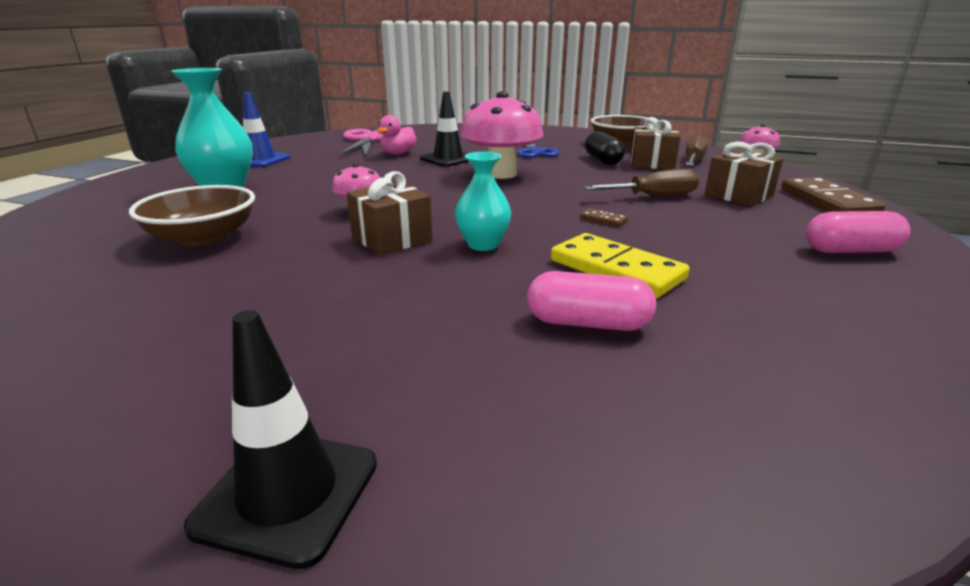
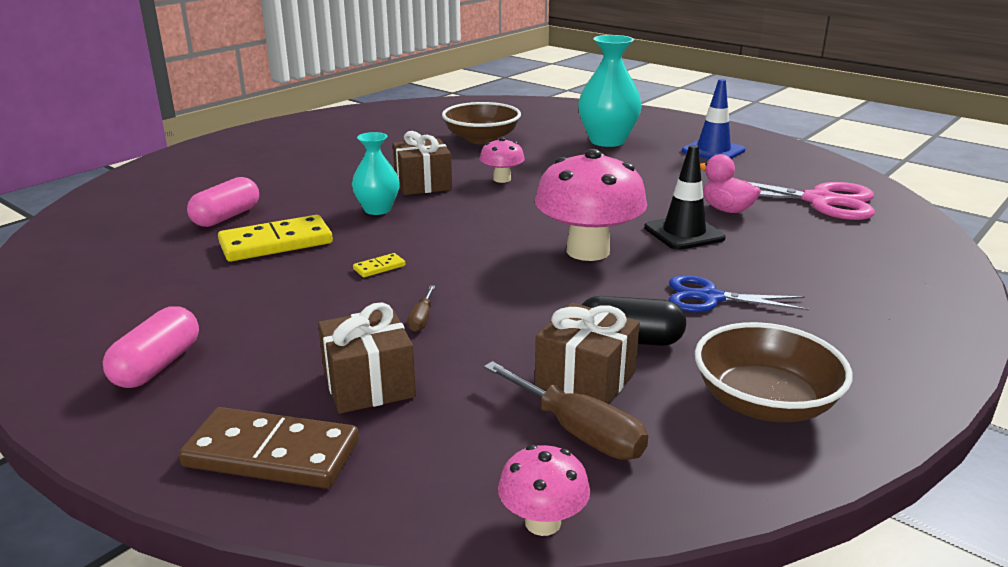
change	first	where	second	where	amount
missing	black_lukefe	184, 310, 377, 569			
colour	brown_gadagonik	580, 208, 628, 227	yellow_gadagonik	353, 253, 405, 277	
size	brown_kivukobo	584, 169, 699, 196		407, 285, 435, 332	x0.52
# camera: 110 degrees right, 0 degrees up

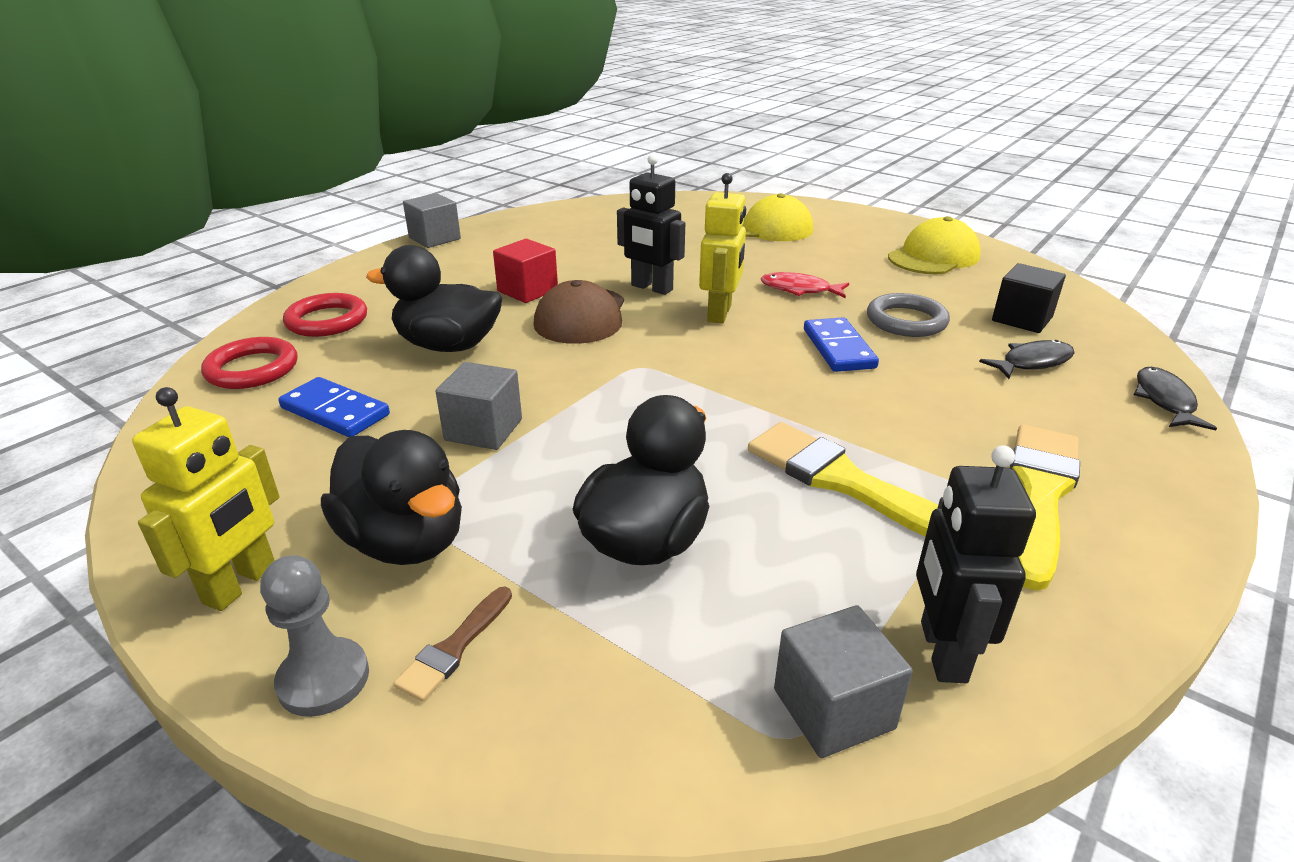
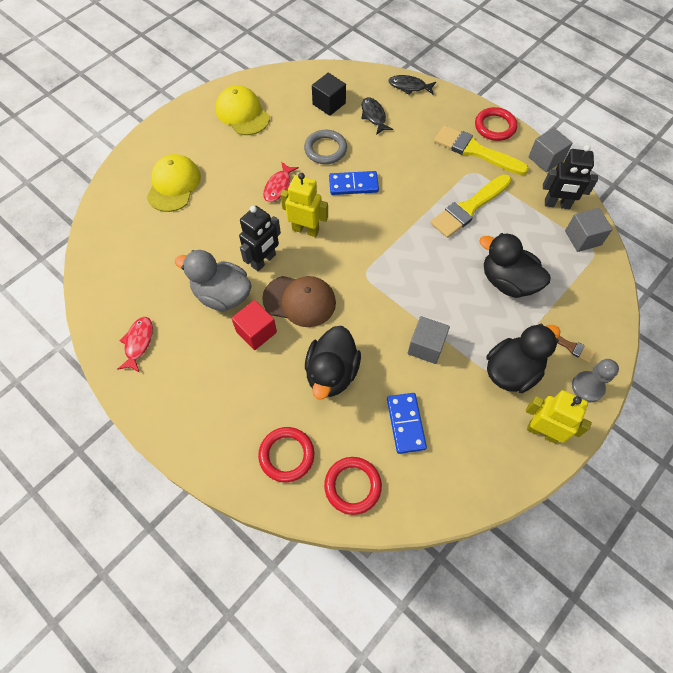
change	first	where	second	where	amount
spun	blue_gadagonik	278, 377, 390, 437		387, 393, 427, 454	45 degrees counterclockwise
relocated	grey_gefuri	403, 193, 461, 248		528, 128, 573, 172	
appeared			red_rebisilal	118, 317, 153, 372	
appeared			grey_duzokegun	175, 250, 252, 311	
appeared			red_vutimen	475, 107, 517, 141	
# camera: 85 degrees left, 30 degrees up

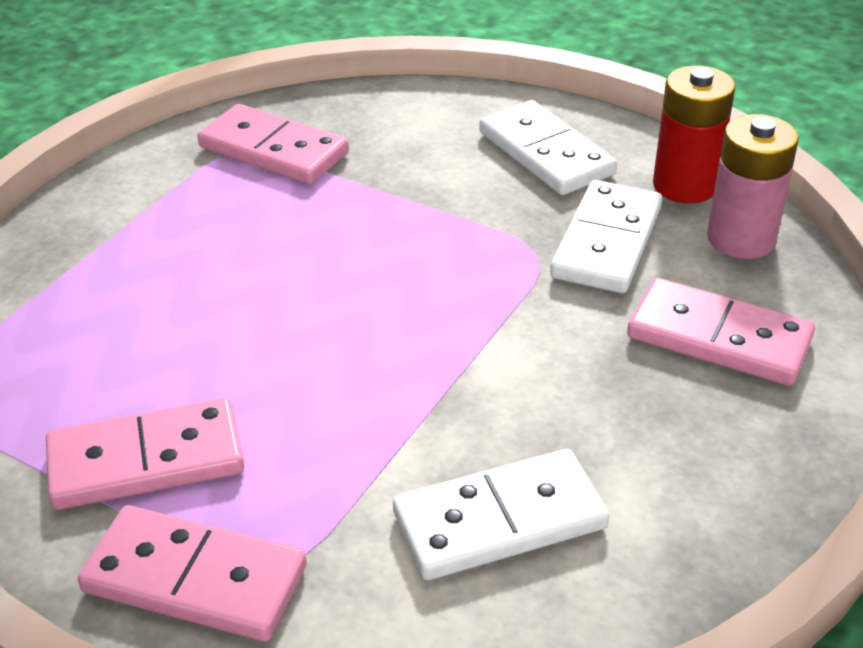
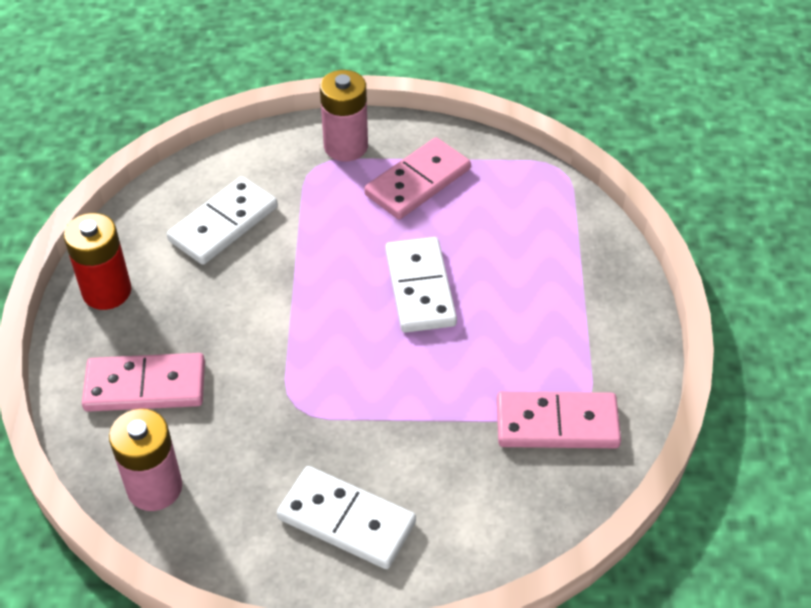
change	first	where	second	where	amount
exchanged	pink_gadagonik	78, 505, 307, 641	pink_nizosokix	320, 70, 368, 162	
relocated	white_gadagonik	550, 180, 662, 293		385, 237, 457, 333	
relocated	red_nizosokix	653, 66, 736, 203		64, 213, 131, 310	
# camera: 150 degrees right, 10 degrees up

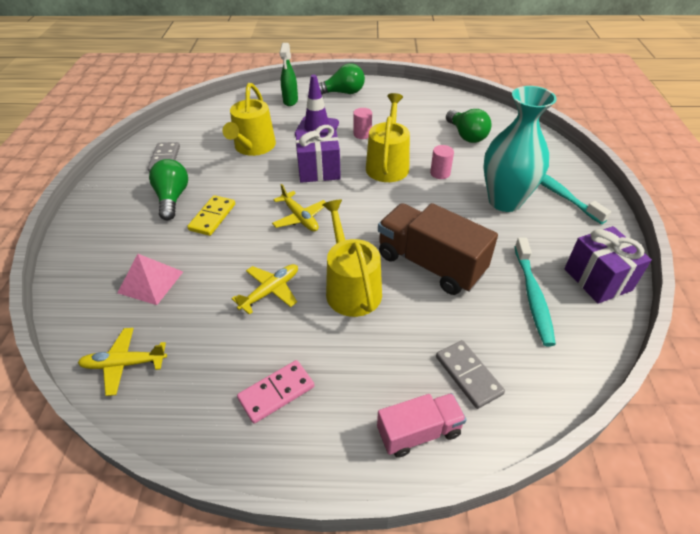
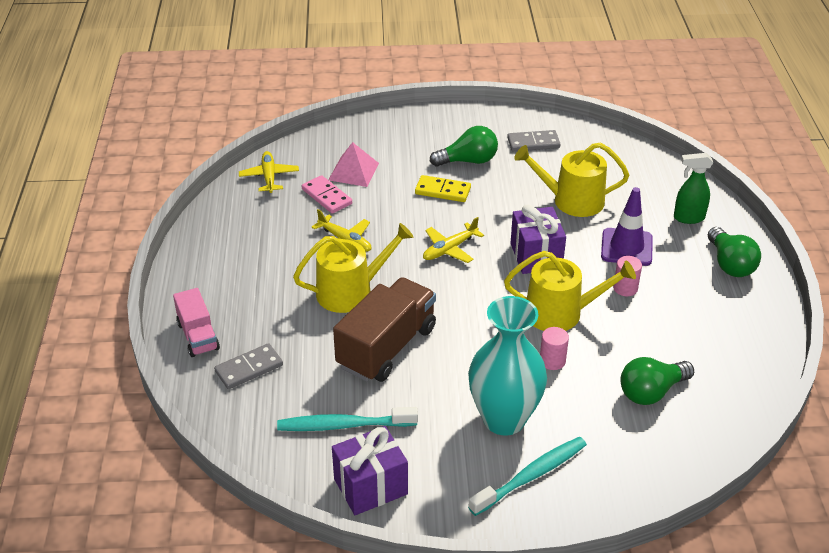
change	first	where	second	where	amount
relocated	pink_gadagonik	237, 360, 314, 424		302, 175, 352, 213	
# camera: 85 degrees right, 5 degrees down

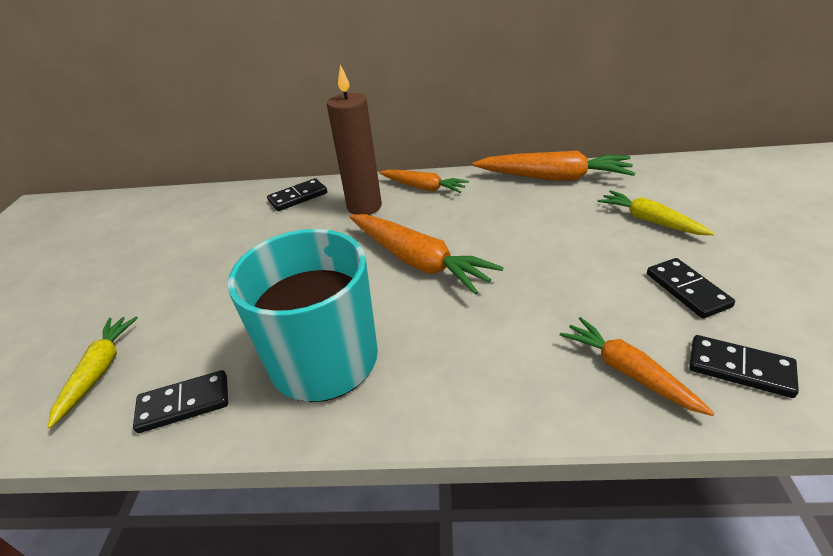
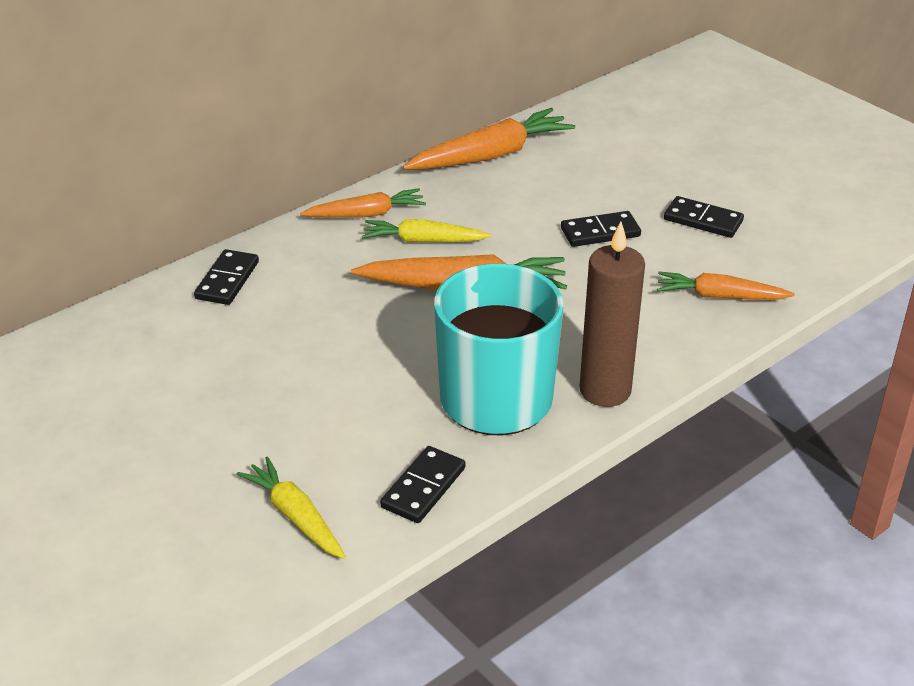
change	first	where	second	where	amount
relocated	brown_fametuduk	327, 65, 382, 215		579, 221, 645, 407	
relocated	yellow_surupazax	598, 190, 714, 235		362, 219, 491, 242	
relocated	black_gadagonik	689, 335, 799, 398		561, 211, 641, 247	
# camera: 45 degrees left, 0 degrees up

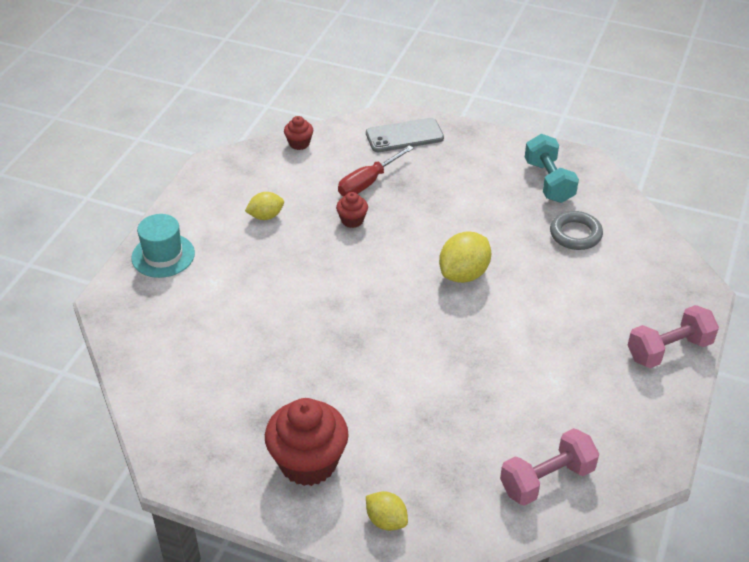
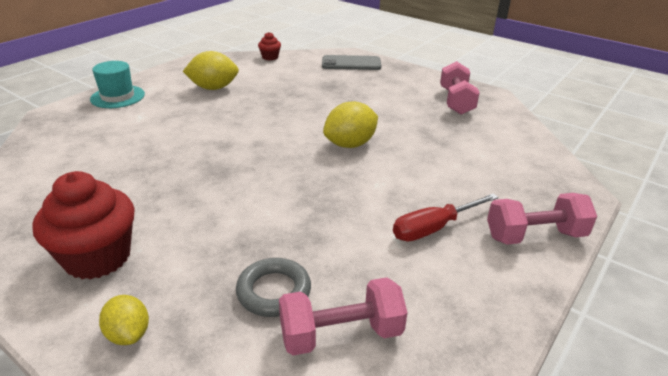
change	first	where	second	where	amount
size	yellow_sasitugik	245, 192, 284, 220		183, 51, 239, 90	x1.62
missing	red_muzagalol	336, 192, 368, 228			
relocated	red_kivukobo	338, 145, 414, 196		393, 193, 499, 241	
colour	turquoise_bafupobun	525, 134, 579, 203	pink_bafupobun	440, 61, 480, 114	
relocated	grey_vutimen	550, 211, 603, 250		236, 258, 311, 317	
# camera: 15 degrees right, 10 degrees down

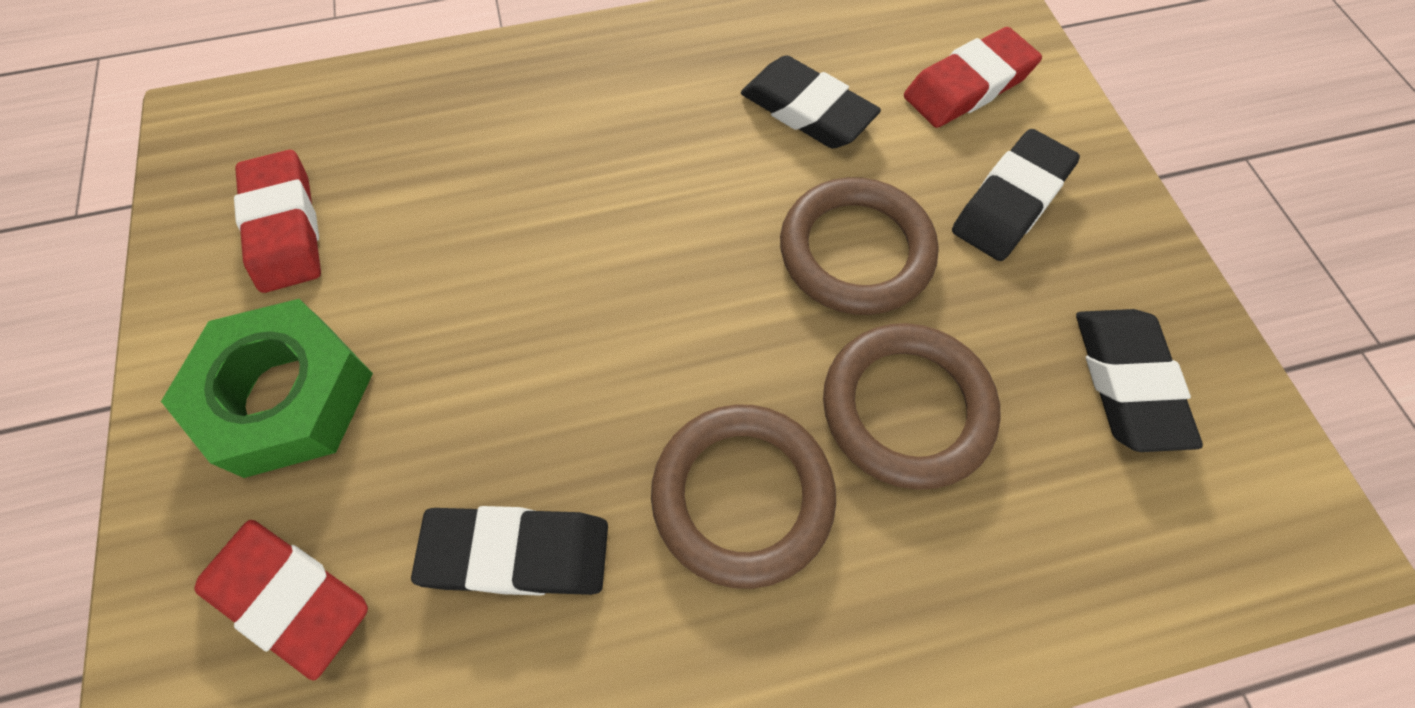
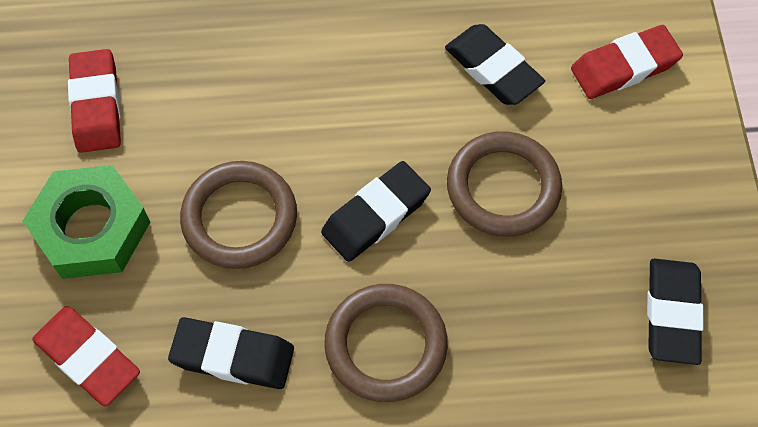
change	first	where	second	where	amount
relocated	brown_vutimen	823, 323, 1001, 490		180, 161, 297, 269	
relocated	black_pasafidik	952, 129, 1080, 261		321, 161, 431, 262	
# camera: 10 degrees right, 0 degrees up

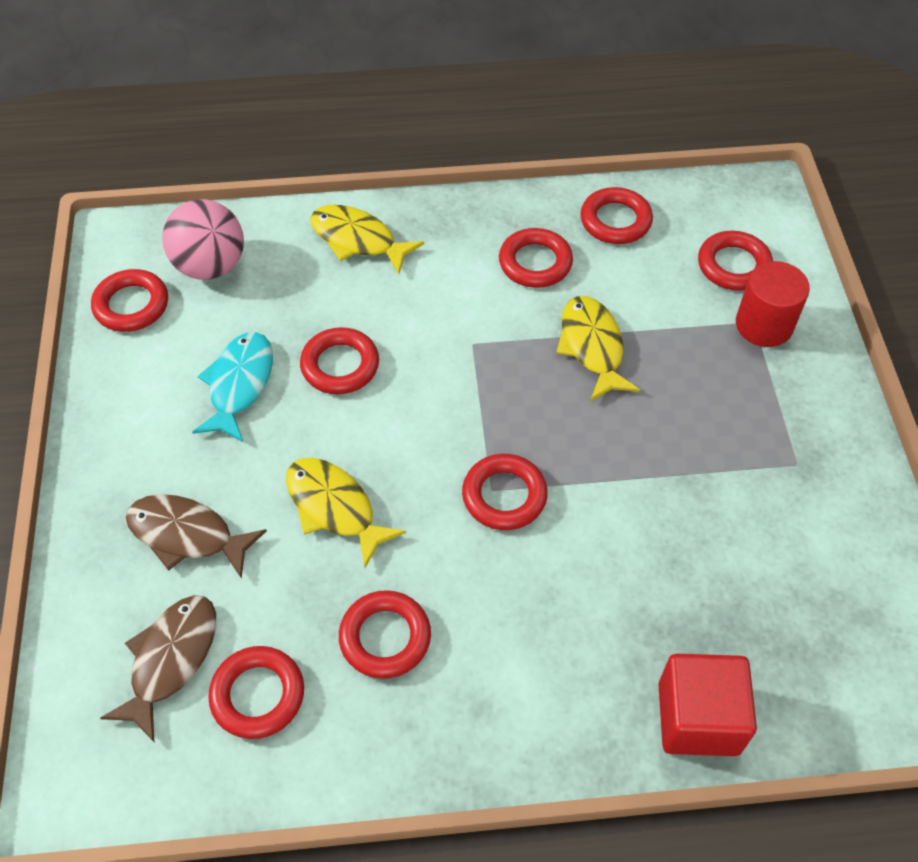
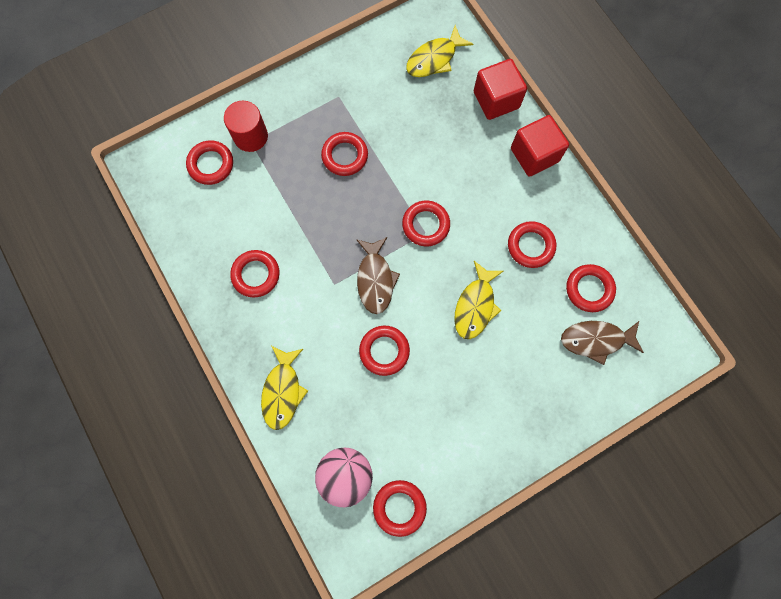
change	first	where	second	where	amount
relocated	brown_rebisilal	126, 494, 267, 579		356, 237, 400, 314	
missing	turquoise_rebisilal	192, 332, 273, 443			
relocated	yellow_rebisilal	556, 296, 640, 401		406, 25, 473, 77	
relocated	red_vutimen	581, 187, 653, 244		321, 132, 368, 176	
appeared			red_gefuri	511, 115, 569, 177	
# camera: 115 degrees left, 20 degrees up

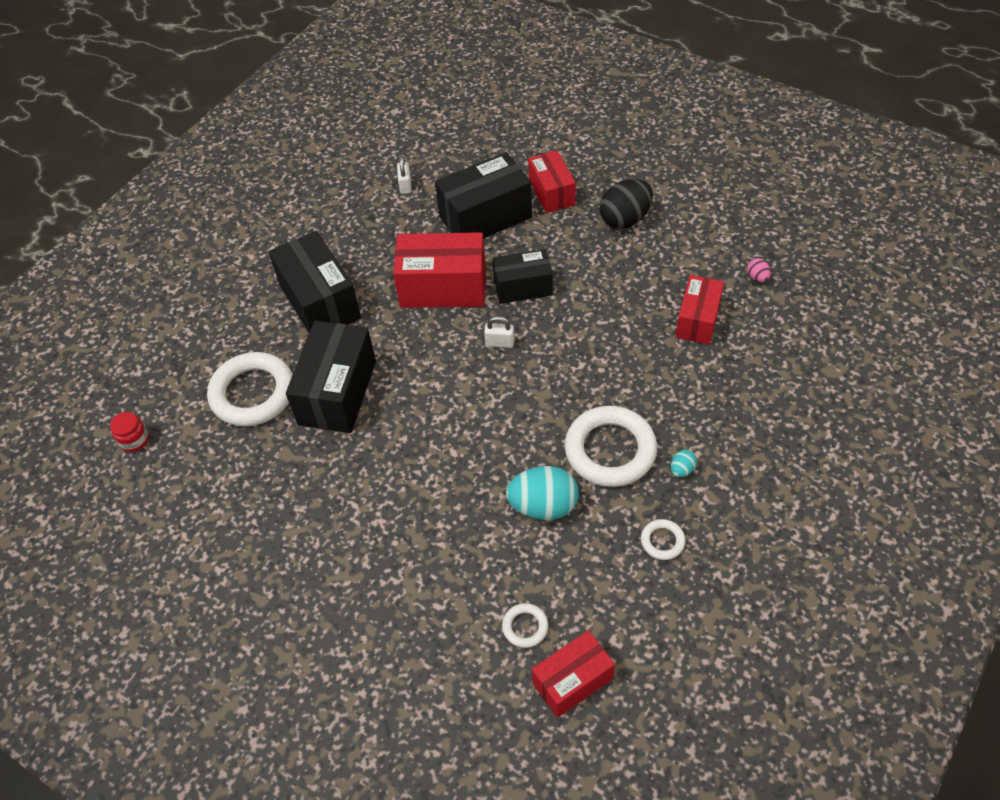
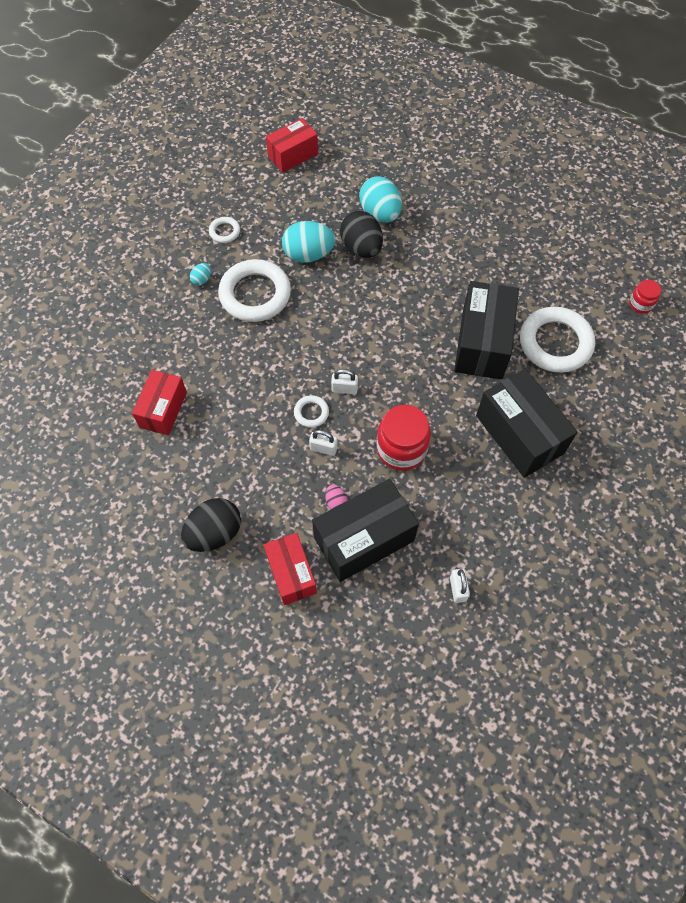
change	first	where	second	where	amount
exchanged	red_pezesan	393, 232, 486, 308	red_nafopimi	377, 405, 431, 471	
exchanged	black_pezesan	493, 249, 553, 304	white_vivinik	309, 430, 337, 456	
relocated	white_vutimen	502, 603, 548, 648		294, 395, 329, 428	
relocated	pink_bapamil	747, 258, 771, 282		325, 485, 348, 509	
appeared			black_bapamil	340, 211, 383, 258	
appeared			turquoise_bapamil	360, 176, 402, 223	
# camera: 175 degrees right, 10 degrees up

